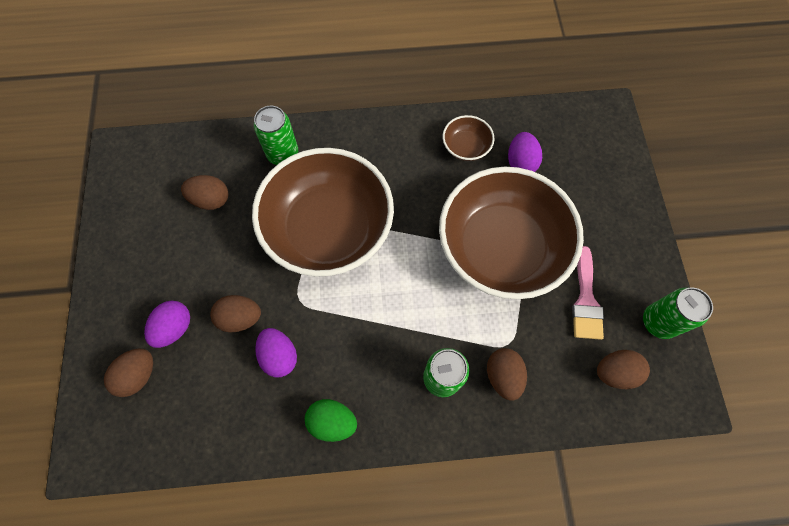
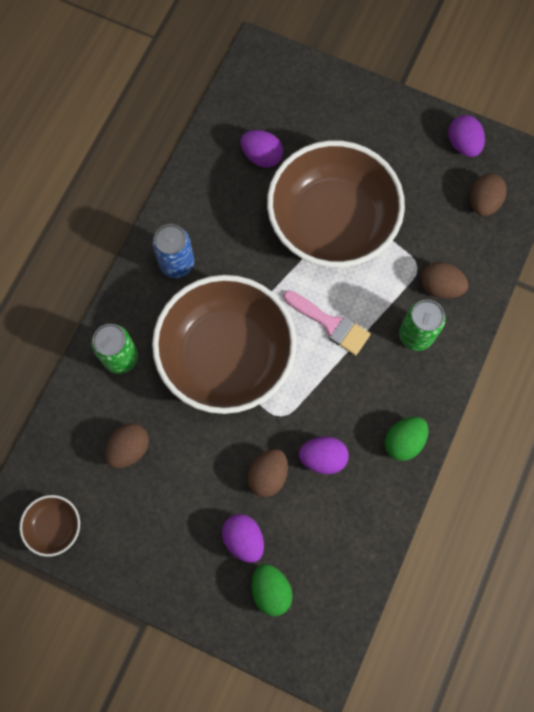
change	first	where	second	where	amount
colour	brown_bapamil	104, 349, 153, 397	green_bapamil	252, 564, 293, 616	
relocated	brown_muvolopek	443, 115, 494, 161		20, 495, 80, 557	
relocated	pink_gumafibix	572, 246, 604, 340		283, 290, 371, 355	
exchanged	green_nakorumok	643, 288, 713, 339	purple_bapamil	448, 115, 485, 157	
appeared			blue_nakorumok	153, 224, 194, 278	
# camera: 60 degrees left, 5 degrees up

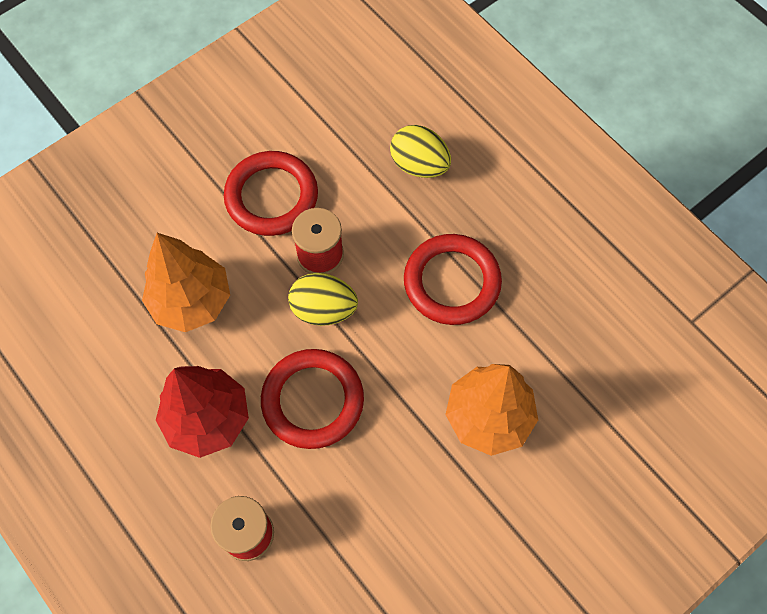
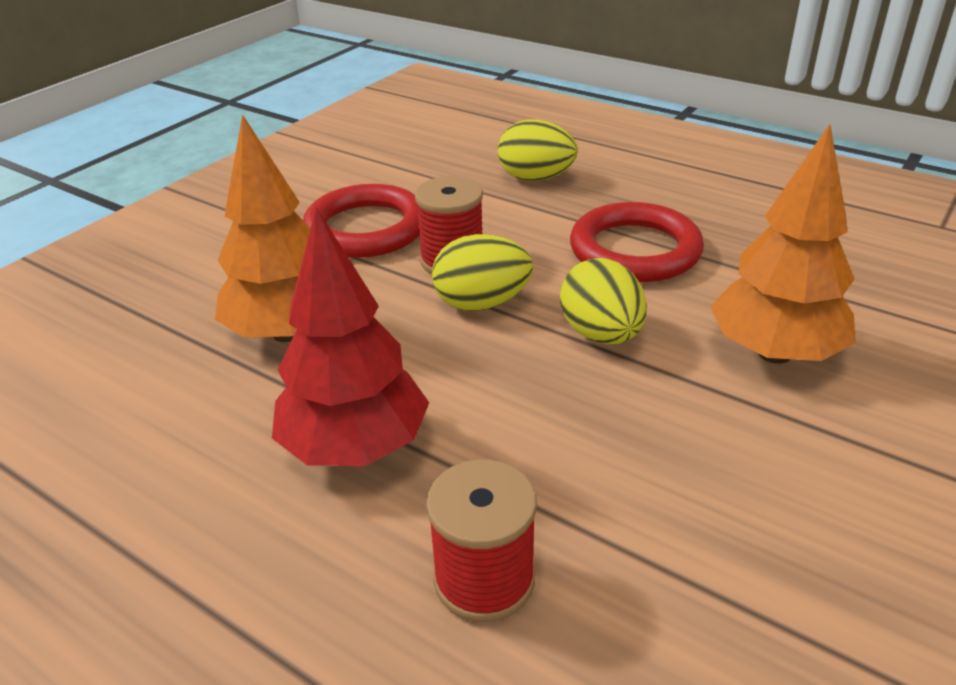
change	first	where	second	where	amount
missing	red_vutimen	261, 349, 364, 449			
appeared			yellow_bapamil	560, 258, 647, 344	
# camera: 15 degrees left, 30 degrees down

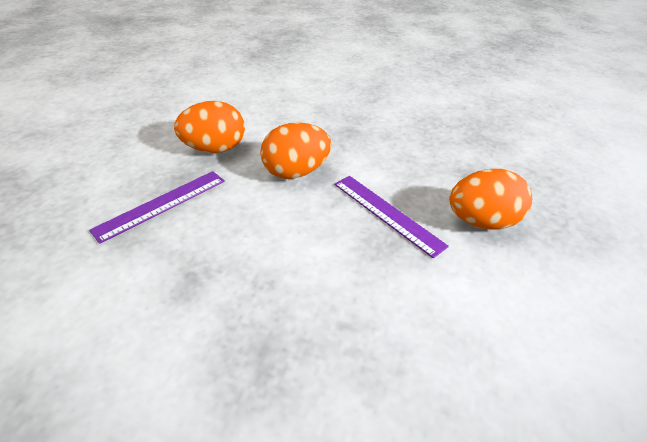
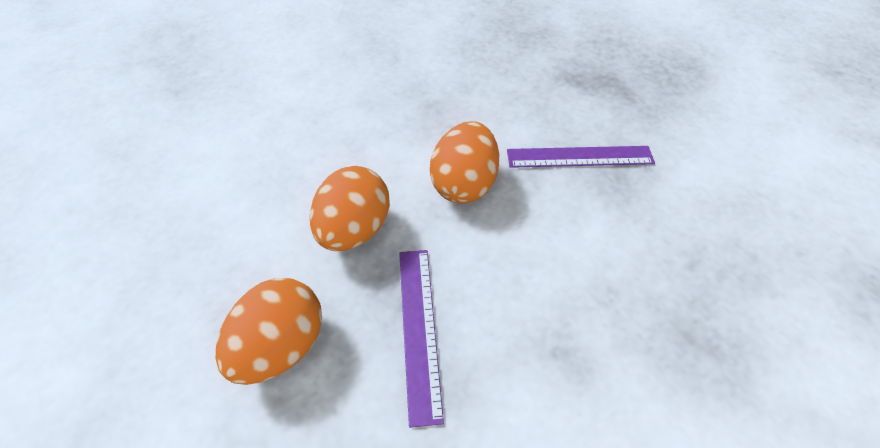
change	first	where	second	where	amount
relocated	orange_bapamil	449, 169, 532, 230		216, 278, 322, 385	
# camera: 50 degrees left, 10 degrees up

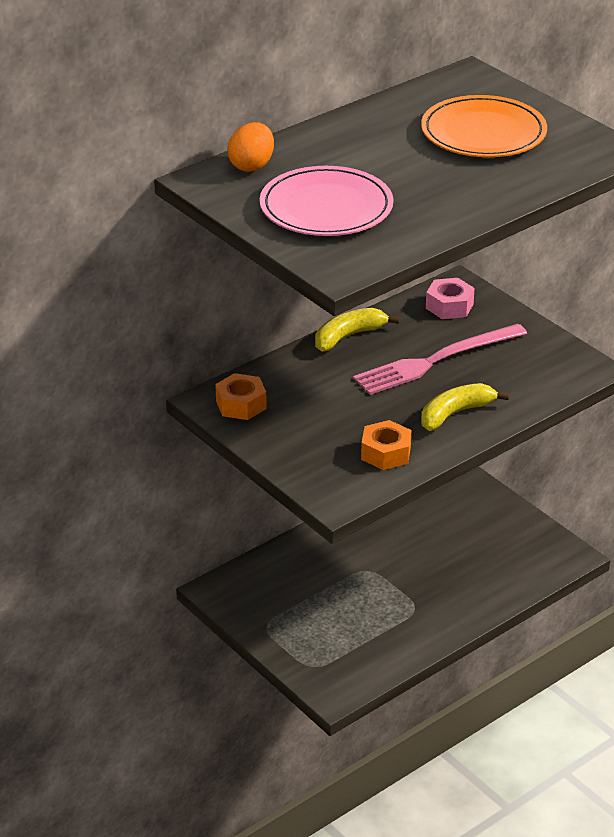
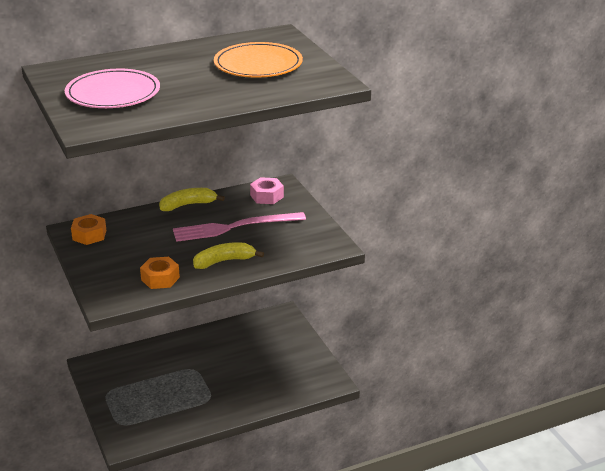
change	first	where	second	where	amount
missing	orange_bapamil	227, 122, 274, 172			
# camera: 15 degrees right, 5 degrees down

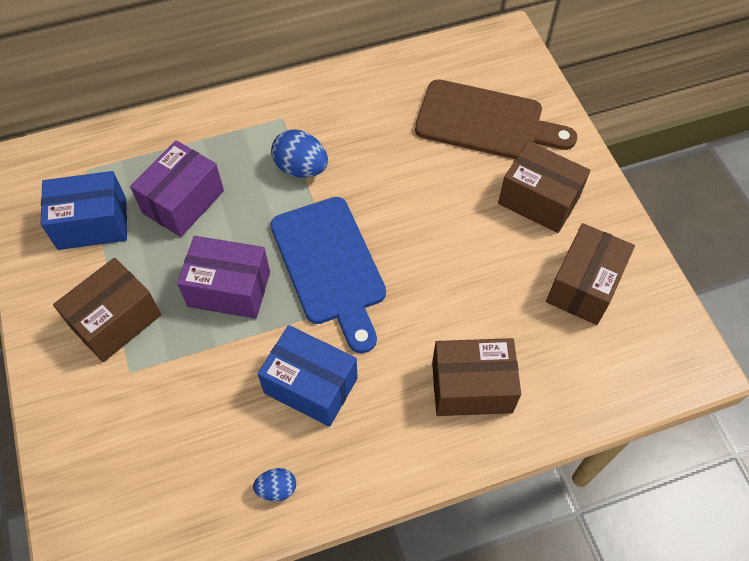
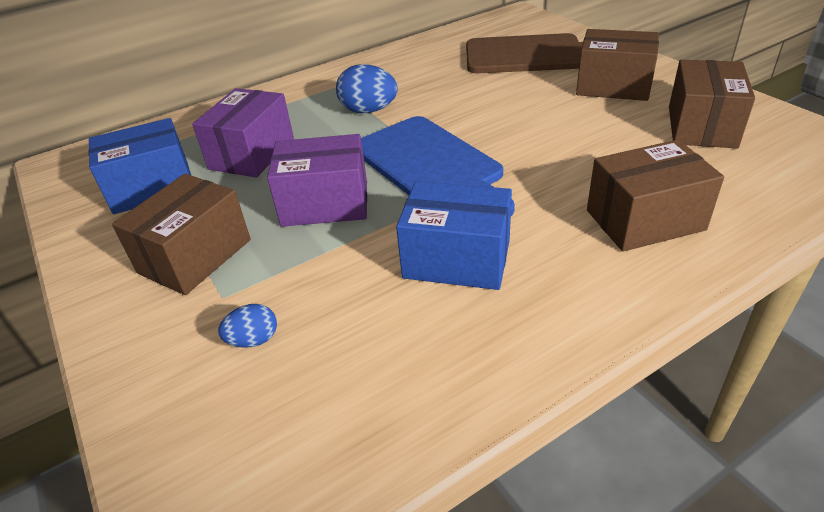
change	first	where	second	where	amount
relocated	blue_bapamil	253, 468, 296, 501		218, 304, 277, 348	
# camera: 10 degrees left, 20 degrees down

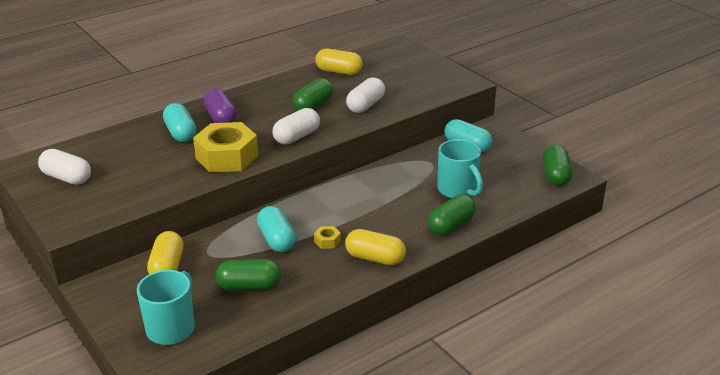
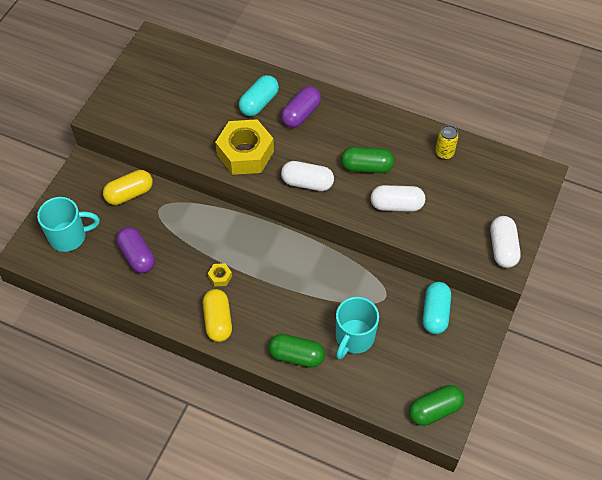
change	first	where	second	where	amount
relocated	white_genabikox	38, 149, 91, 185		490, 216, 521, 268	
colour	green_genabikox	216, 259, 281, 291	purple_genabikox	116, 227, 155, 273	
missing	turquoise_genabikox	257, 206, 296, 252			
exchanged	yellow_genabikox	315, 48, 363, 75	yellow_nakorumok	435, 125, 459, 159	
# camera: 60 degrees right, 25 degrees up

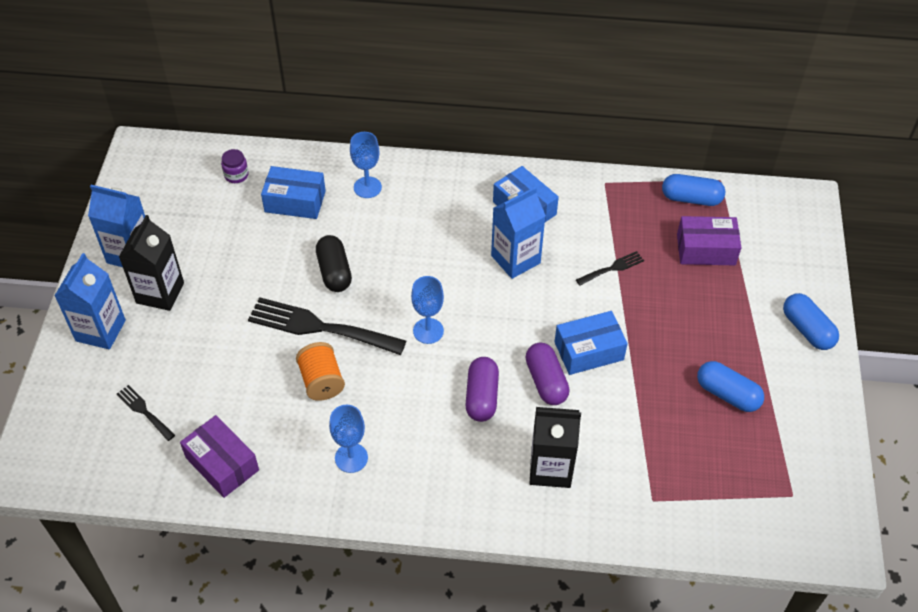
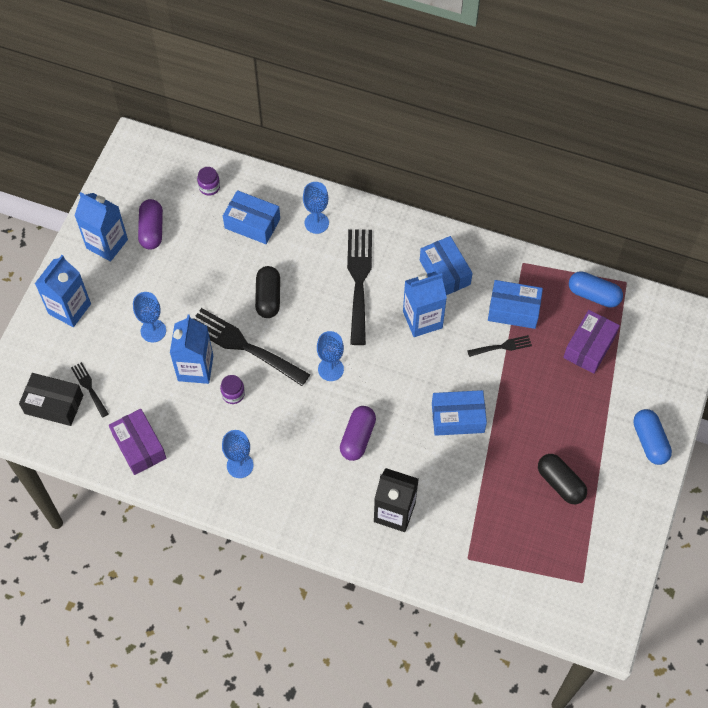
change	first	where	second	where	amount
missing	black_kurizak	119, 215, 184, 311			
exchanged	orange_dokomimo	296, 342, 345, 401	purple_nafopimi	220, 375, 245, 404	
relocated	purple_genabikox	525, 343, 569, 405		138, 199, 163, 250	
spun	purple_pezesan	677, 216, 741, 265		563, 310, 620, 374	75 degrees counterclockwise
colour	blue_genabikox	697, 361, 764, 412	black_genabikox	538, 454, 587, 504	
appeared			black_pezesan	19, 373, 83, 426	
appeared			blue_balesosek	133, 292, 166, 342	
appeared			blue_kurizak	170, 315, 213, 384	
appeared			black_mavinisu	347, 229, 372, 345	
appeared			blue_pezesan	488, 280, 543, 329	
# camera: 15 degrees right, 10 degrees up

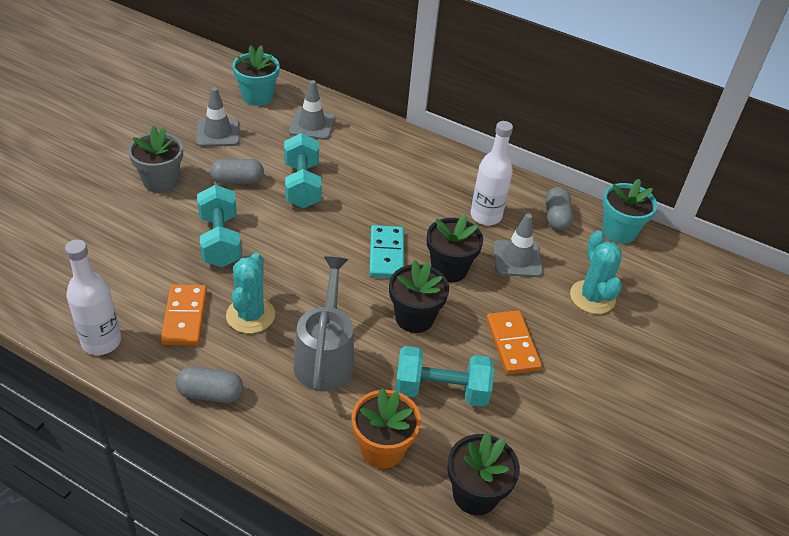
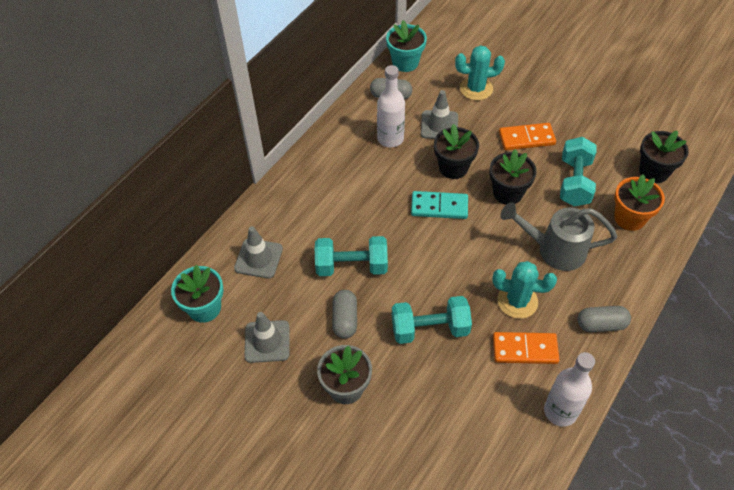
change	first	where	second	where	amount
spun	grey_genabikox	175, 366, 243, 403		577, 306, 631, 332	75 degrees clockwise
# camera: 80 degrees left, 10 degrees up

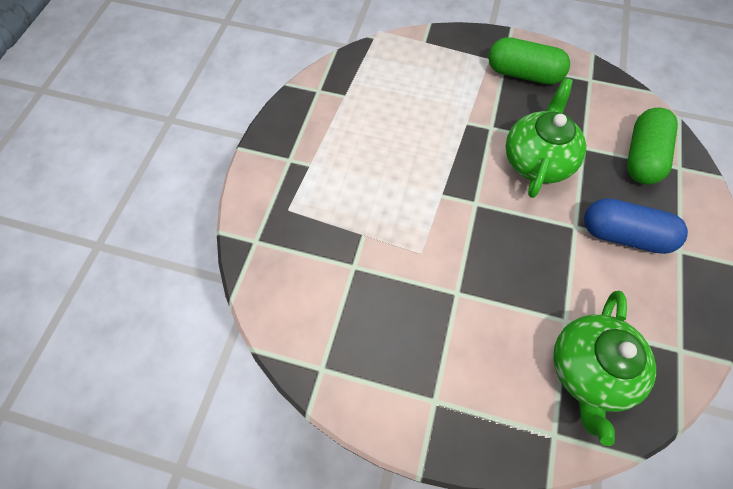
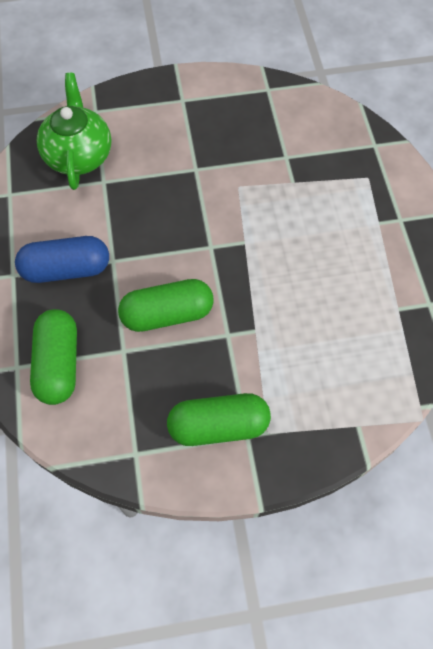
change	first	where	second	where	amount
exchanged	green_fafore	506, 78, 586, 198	green_genabikox	118, 279, 214, 332	
# camera: 155 degrees right, 0 degrees up

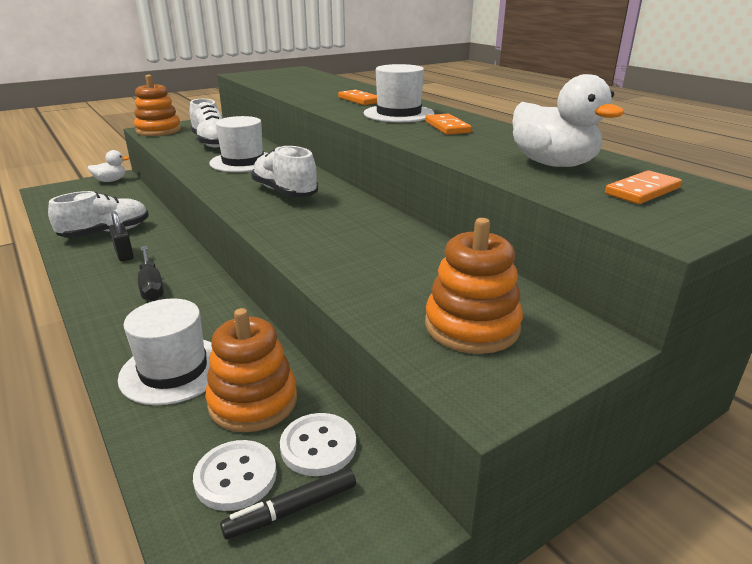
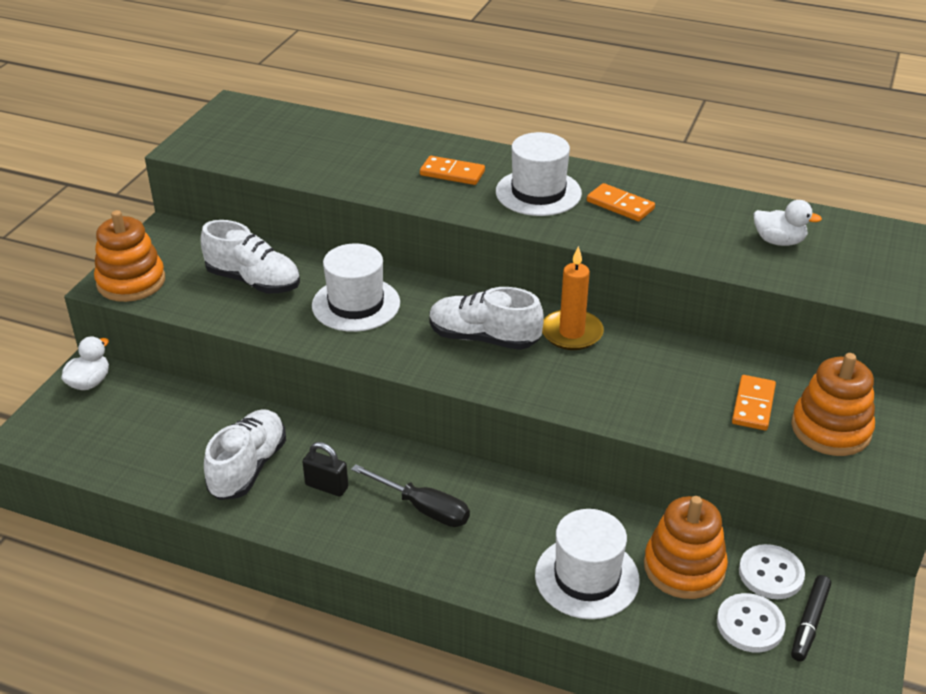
change	first	where	second	where	amount
size	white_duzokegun	512, 74, 625, 167		754, 200, 822, 246	x0.58
relocated	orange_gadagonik	605, 170, 682, 204		732, 375, 776, 430	
appeared			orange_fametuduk	542, 246, 604, 350	
# camera: 35 degrees left, 10 degrees up

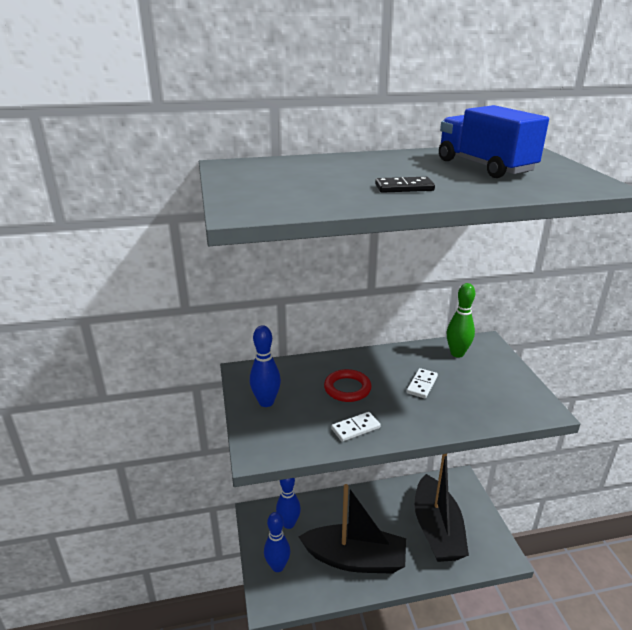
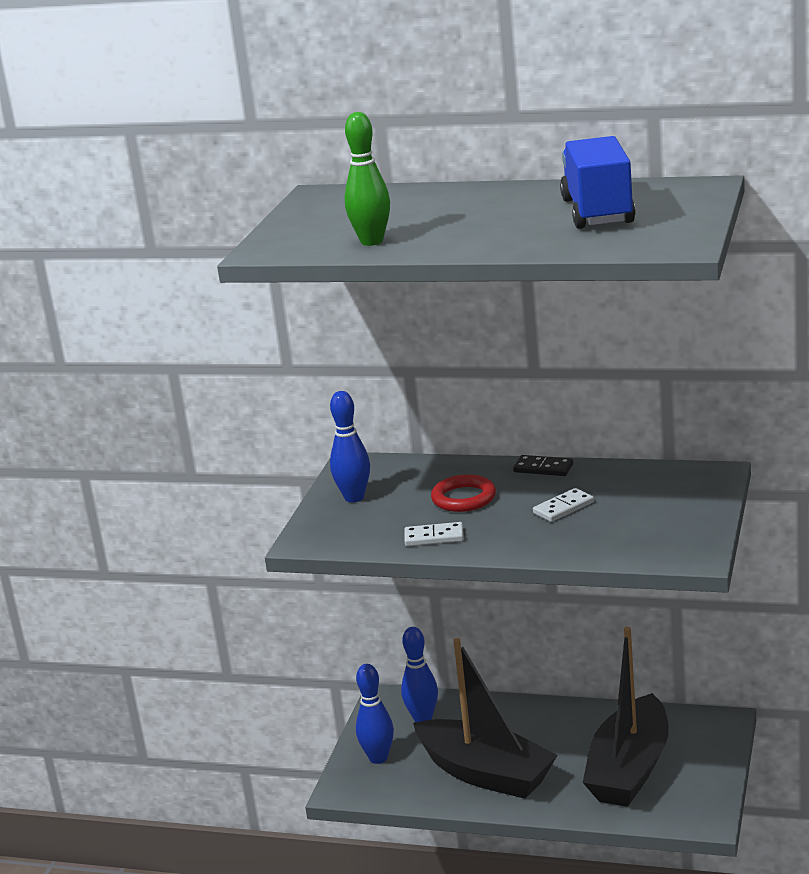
change	first	where	second	where	amount
relocated	black_gadagonik	375, 177, 435, 193		513, 455, 573, 476	
relocated	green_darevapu	447, 283, 475, 358		345, 112, 390, 246	
# camera: 30 degrees right, 5 degrees down

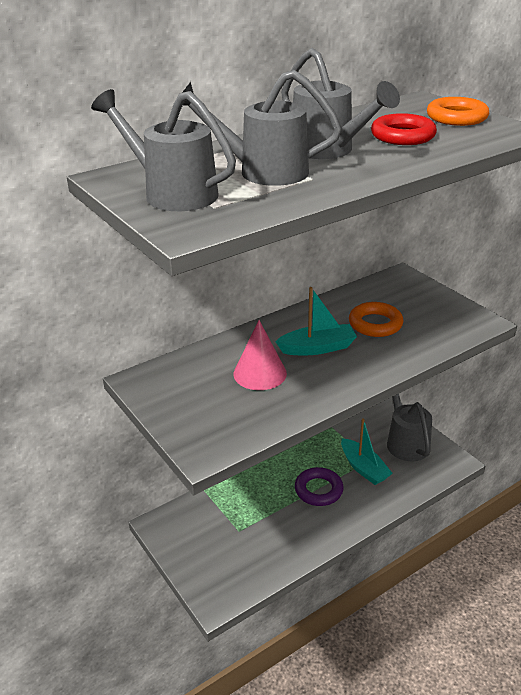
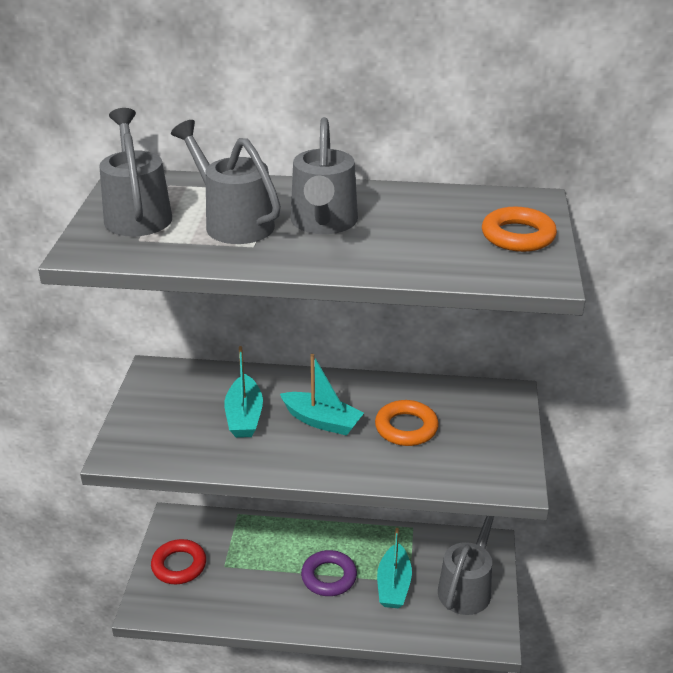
change	first	where	second	where	amount
exchanged	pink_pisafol	234, 320, 287, 390	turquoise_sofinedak	224, 346, 263, 438	
relocated	red_vutimen	371, 113, 437, 145		151, 539, 206, 584	
# camera: 40 degrees right, 0 degrees up

